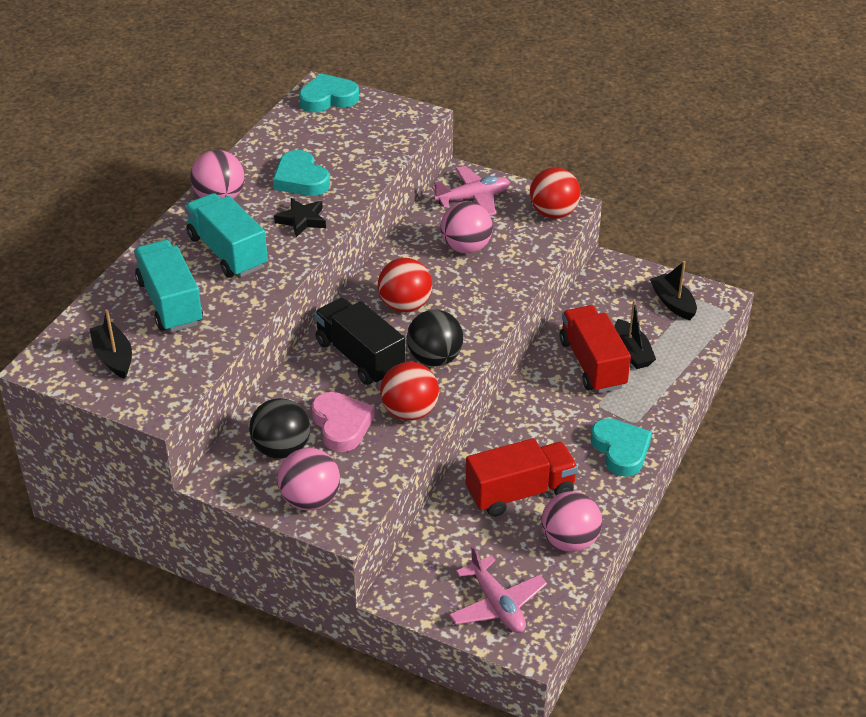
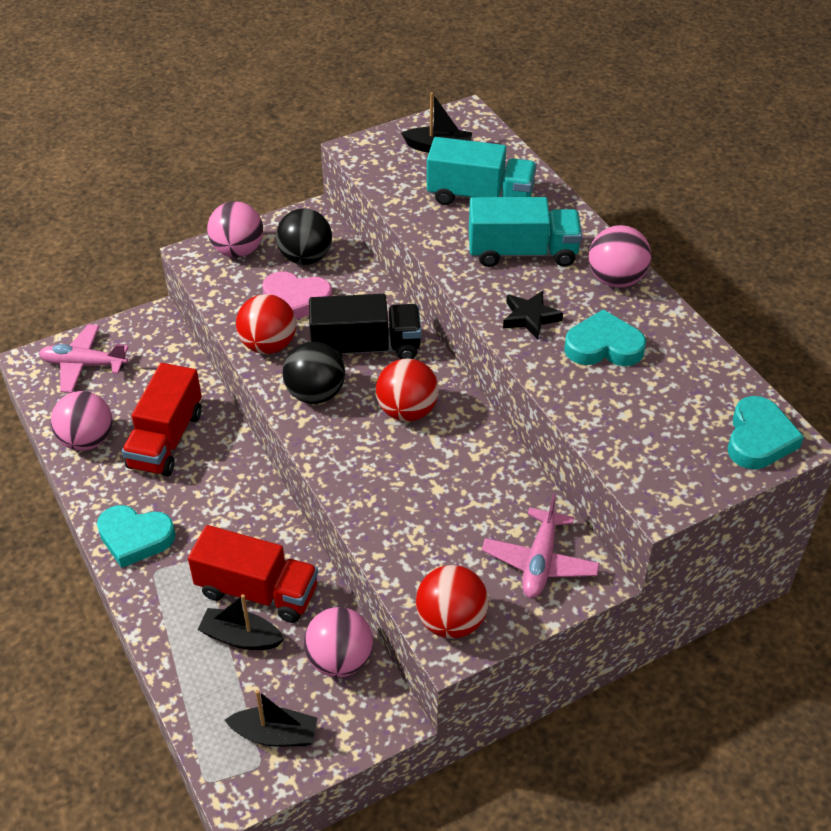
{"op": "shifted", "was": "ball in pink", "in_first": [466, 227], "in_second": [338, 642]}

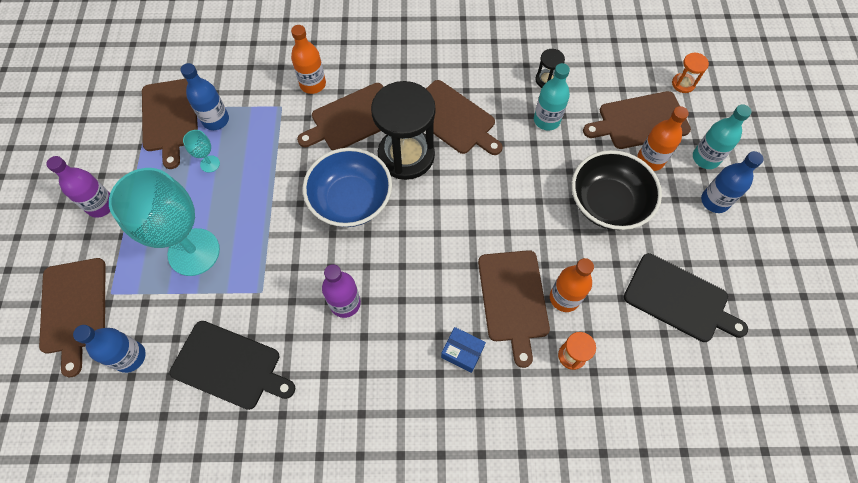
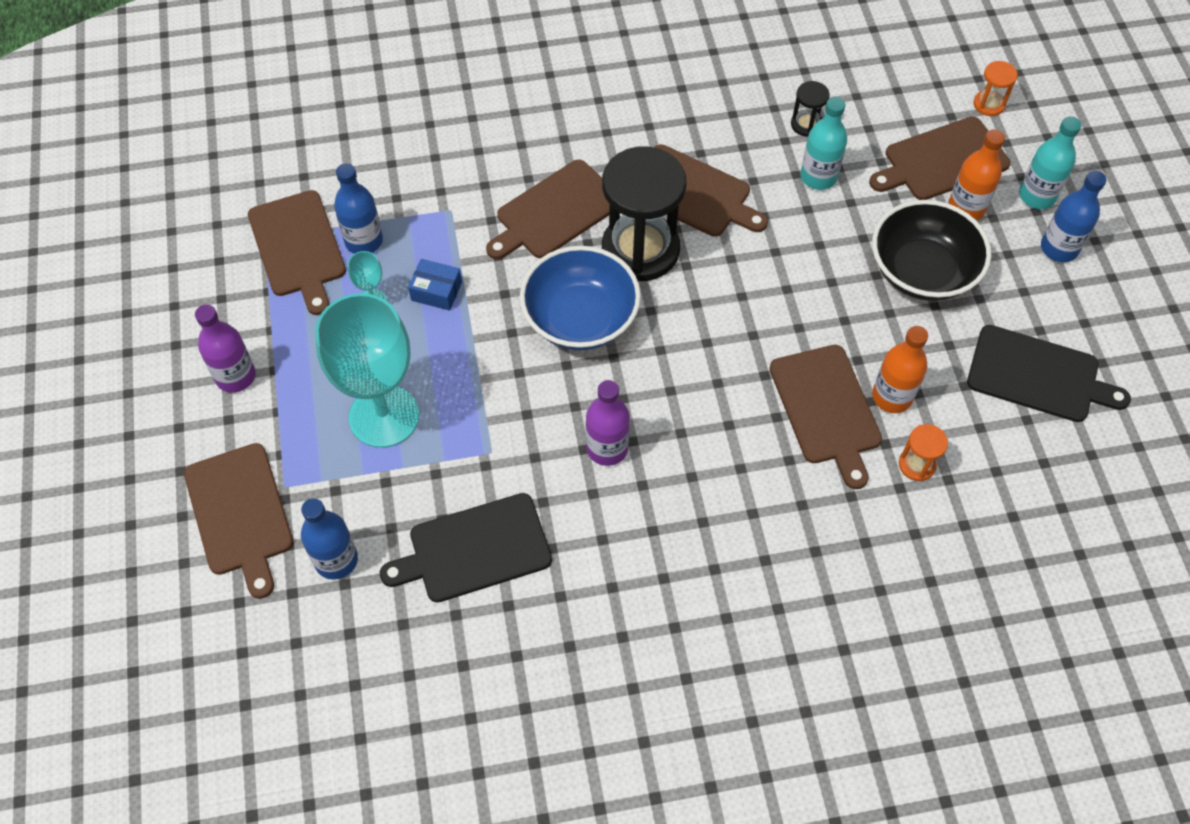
{"op": "rotated", "was": "cutting board in black", "in_first": [232, 365], "in_second": [466, 547], "clockwise": 150}
{"op": "gone", "was": "bottle in orange", "in_first": [308, 59]}
{"op": "shifted", "was": "box in blue", "in_first": [463, 350], "in_second": [435, 285]}

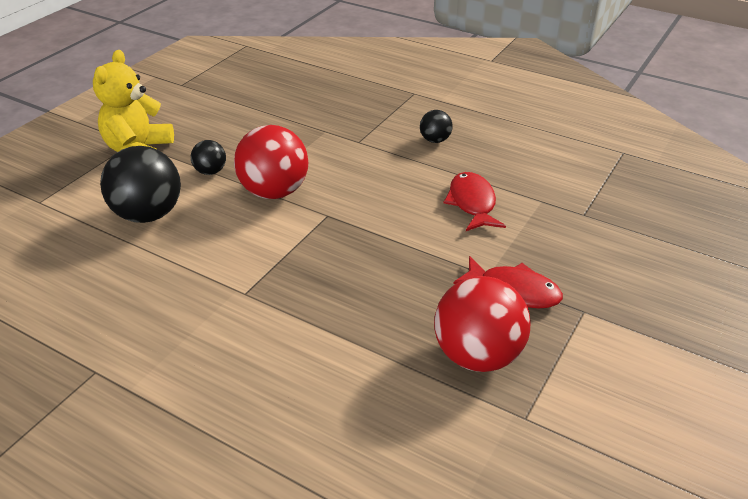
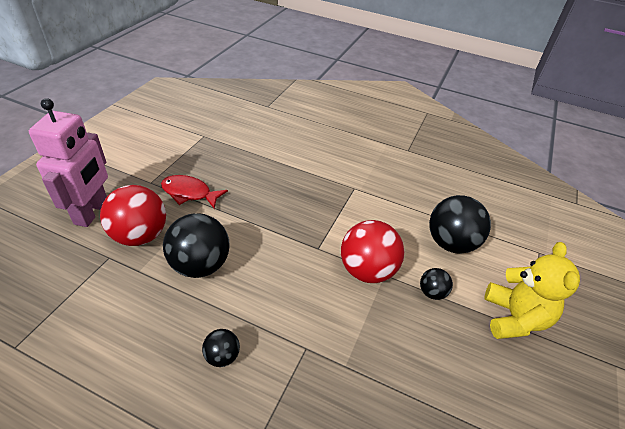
{"op": "shifted", "was": "ball in red", "in_first": [482, 324], "in_second": [133, 215]}
{"op": "swapped", "was": "fish in red", "now": "ball in black", "in_first": [474, 201], "in_second": [196, 245]}
{"op": "new", "now": "robot in pink", "in_second": [68, 162]}

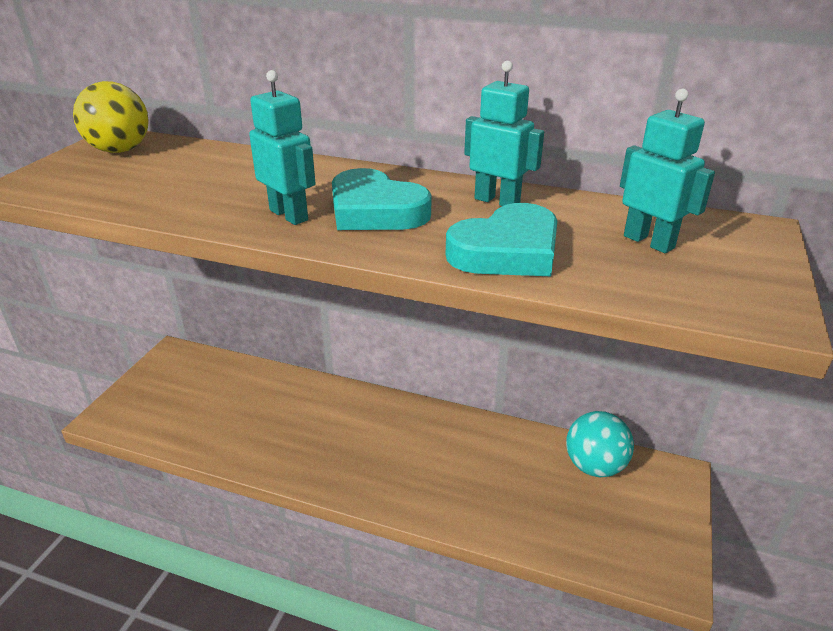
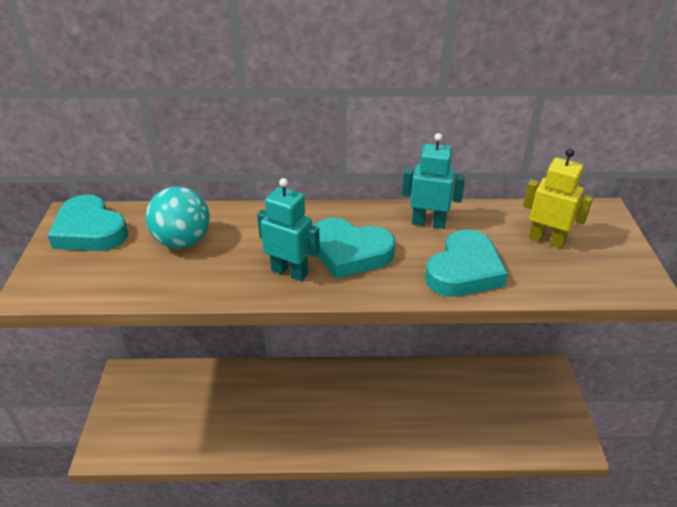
{"op": "swapped", "was": "ball in yellow", "now": "heart in turquoise", "in_first": [111, 117], "in_second": [88, 222]}
{"op": "shifted", "was": "ball in turquoise", "in_first": [600, 444], "in_second": [178, 217]}
{"op": "repainted", "was": "robot in turquoise", "now": "robot in yellow", "in_first": [667, 171], "in_second": [558, 198]}

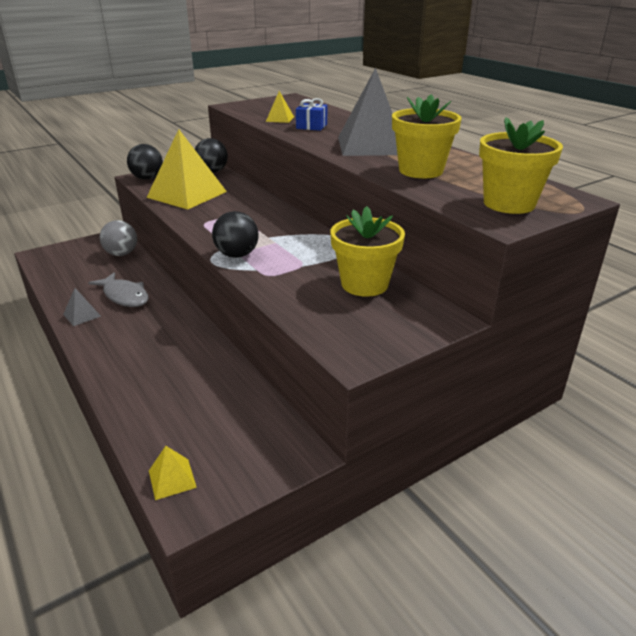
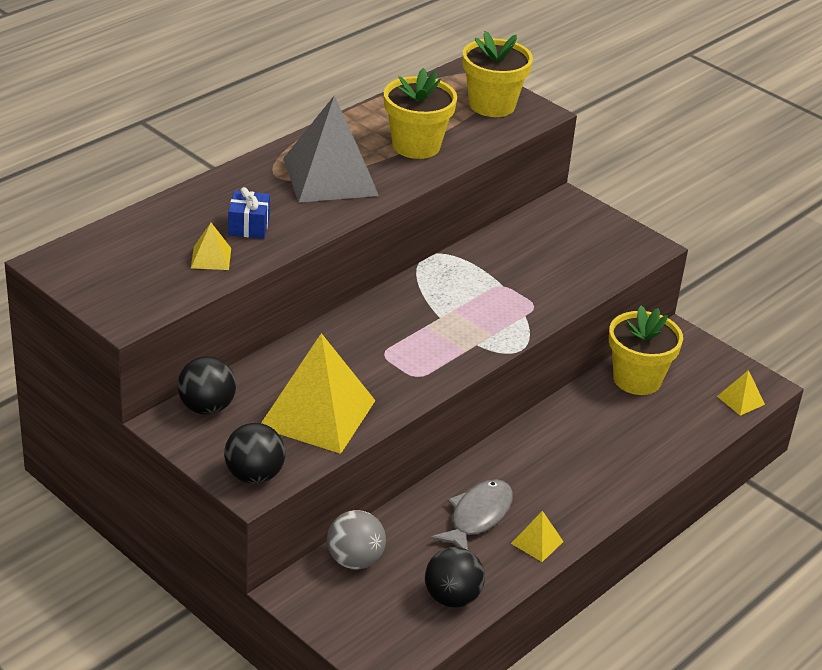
{"op": "repainted", "was": "pyramid in grey", "now": "pyramid in yellow", "in_first": [82, 307], "in_second": [537, 536]}
{"op": "shifted", "was": "ball in black", "in_first": [235, 234], "in_second": [455, 577]}
{"op": "shifted", "was": "flower pot in yellow", "in_first": [367, 251], "in_second": [646, 350]}

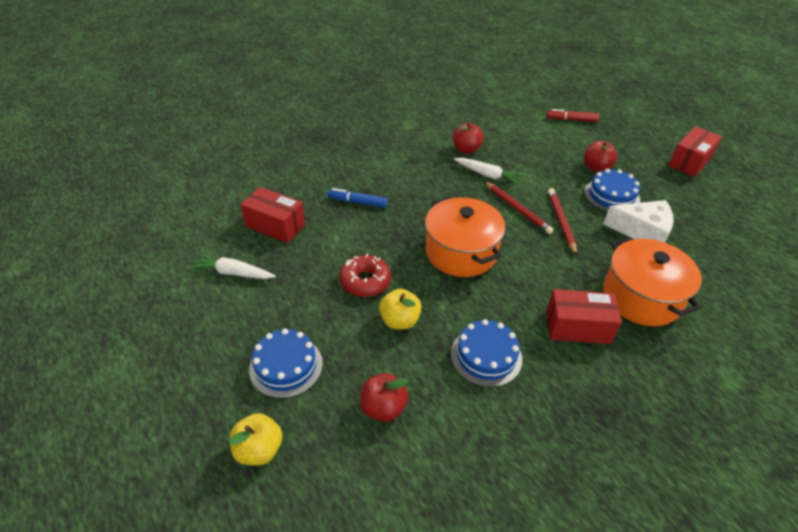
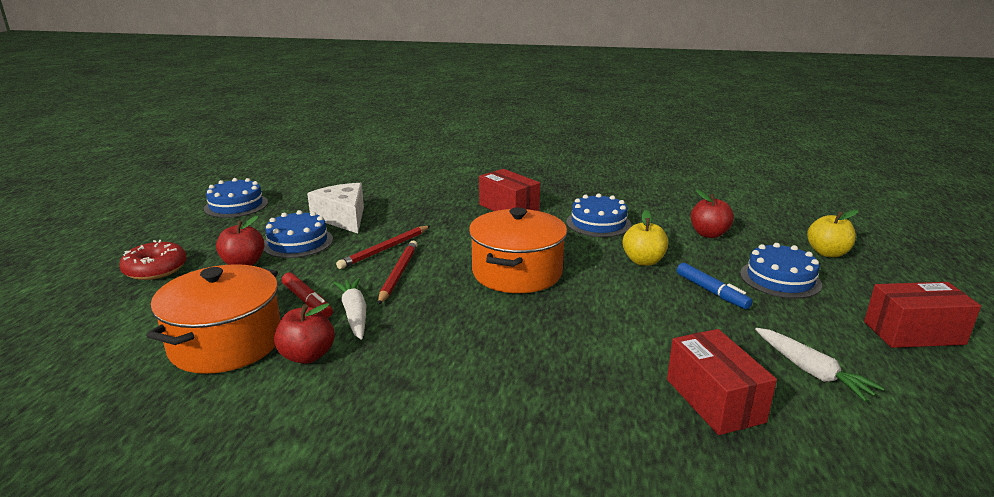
{"op": "shifted", "was": "marker in blue", "in_first": [358, 198], "in_second": [715, 286]}
{"op": "shifted", "was": "donut in red", "in_first": [365, 275], "in_second": [153, 260]}
{"op": "shifted", "was": "marker in red", "in_first": [573, 115], "in_second": [307, 295]}
{"op": "shifted", "was": "pot in orange", "in_first": [652, 281], "in_second": [214, 319]}
{"op": "shifted", "was": "box in red", "in_first": [695, 151], "in_second": [922, 315]}
{"op": "new", "now": "cake in blue", "in_second": [236, 198]}

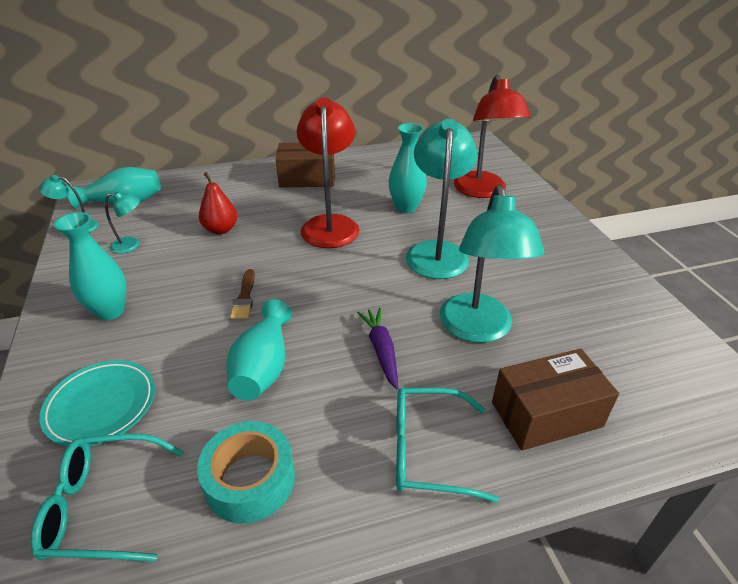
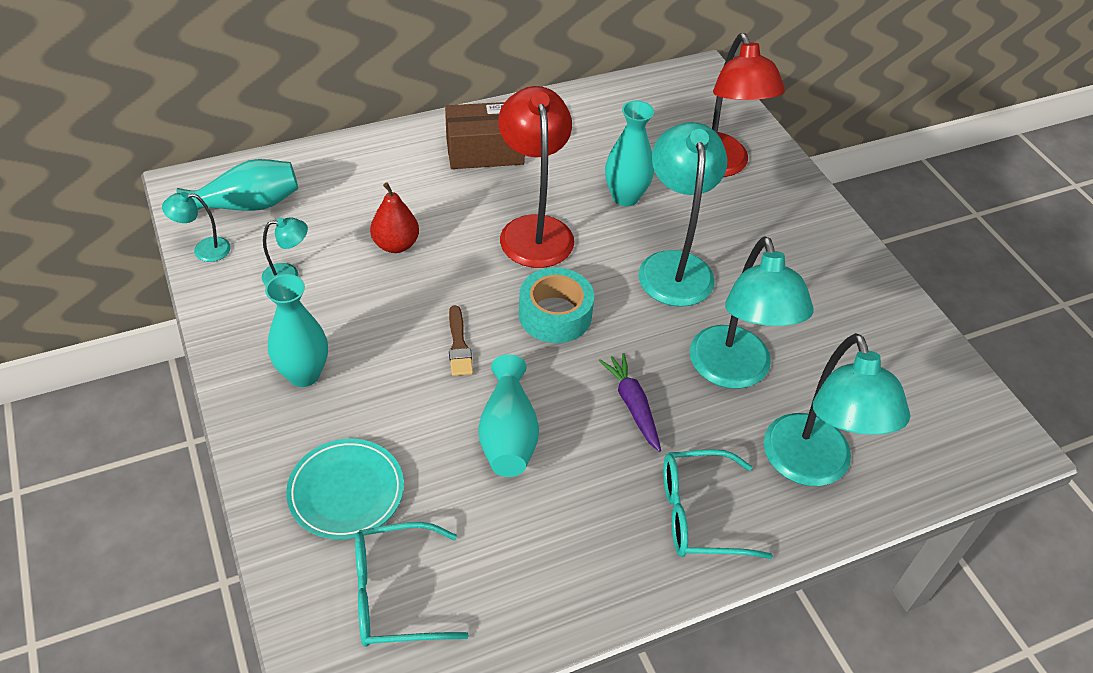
{"op": "shifted", "was": "tape in turquoise", "in_first": [246, 472], "in_second": [556, 305]}
{"op": "swapped", "was": "box in brown", "now": "lamp in turquoise", "in_first": [555, 400], "in_second": [836, 409]}

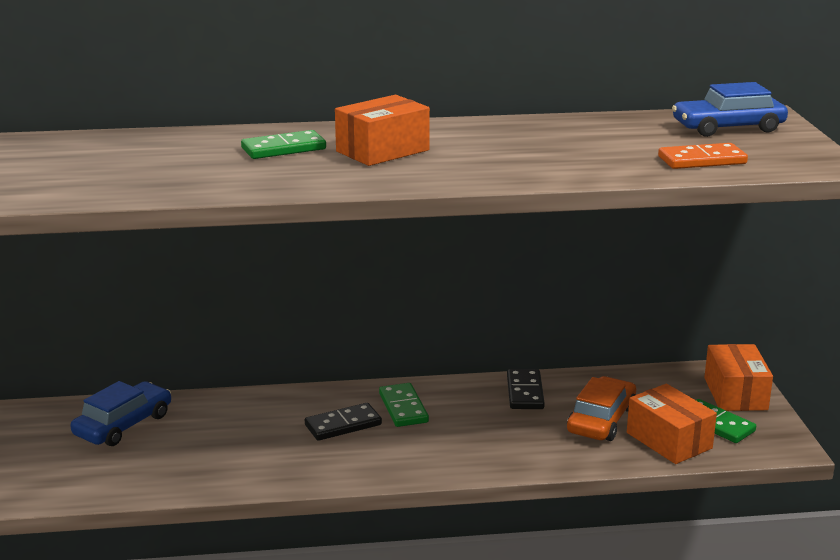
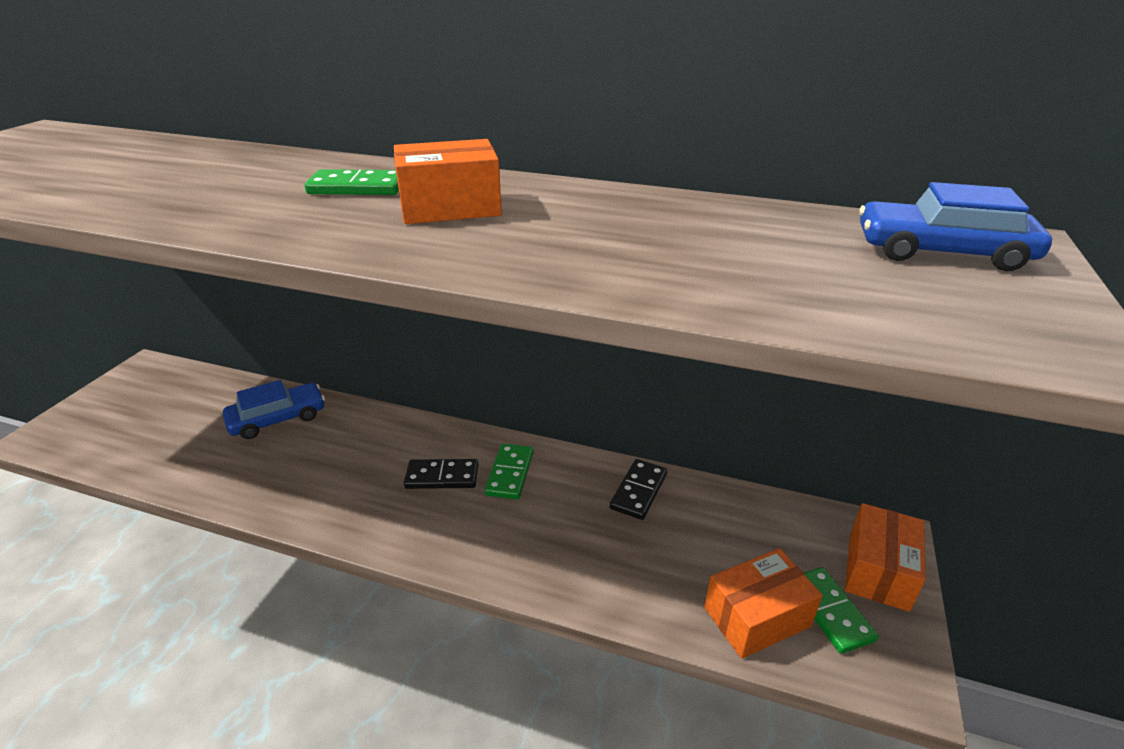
{"op": "gone", "was": "car in orange", "in_first": [601, 408]}
{"op": "rotated", "was": "box in orange", "in_first": [672, 424], "in_second": [763, 603], "clockwise": 75}
{"op": "gone", "was": "domino in orange", "in_first": [703, 156]}

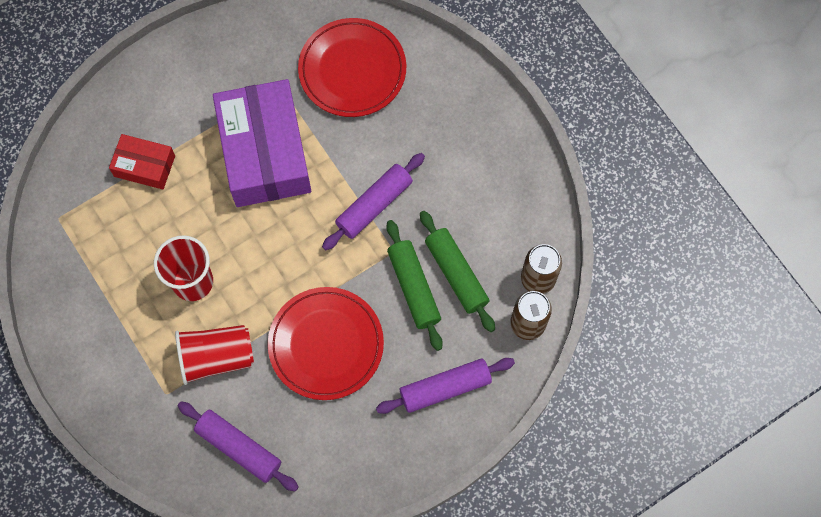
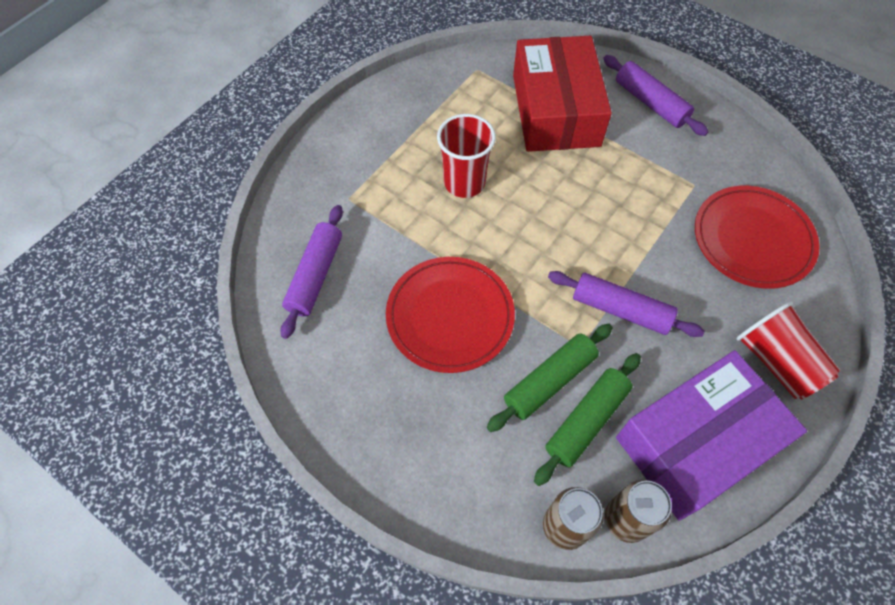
{"op": "scaled", "was": "box in red", "in_first": [142, 161], "in_second": [562, 94], "ratio": 2.0}
{"op": "shifted", "was": "cup in red", "in_first": [214, 355], "in_second": [789, 350]}
{"op": "shifted", "was": "box in purple", "in_first": [262, 143], "in_second": [711, 435]}
{"op": "shifted", "was": "rolling pin in purple", "in_first": [445, 386], "in_second": [655, 95]}

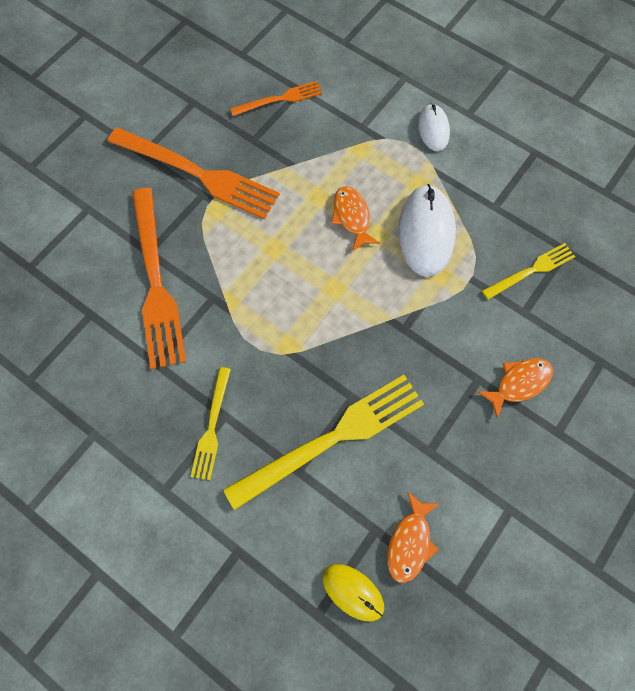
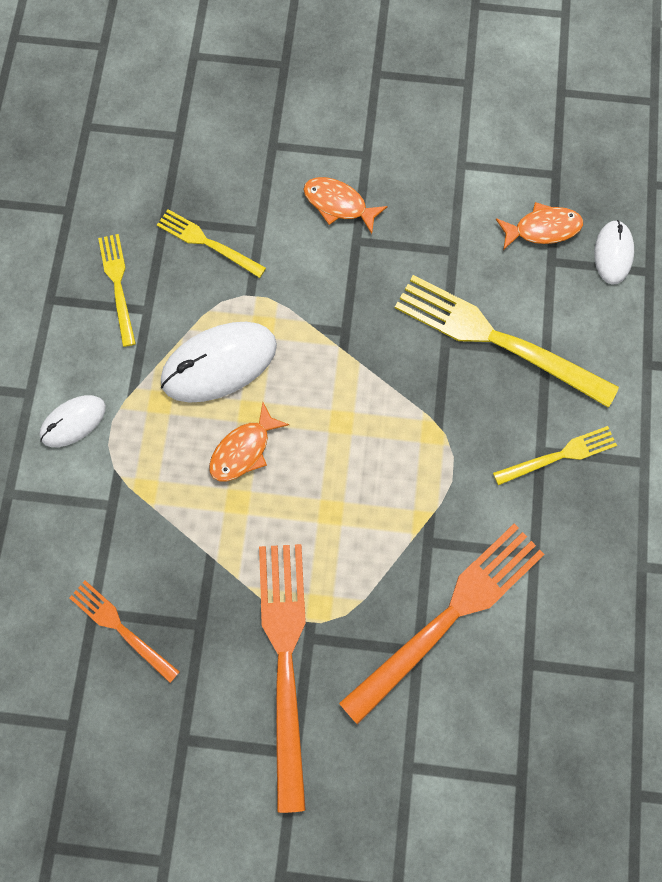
{"op": "repainted", "was": "mouse in yellow", "now": "mouse in white", "in_first": [353, 592], "in_second": [614, 252]}
{"op": "new", "now": "fork in yellow", "in_second": [117, 290]}

